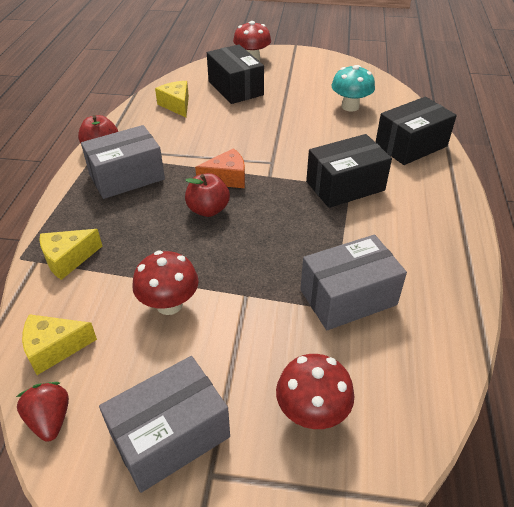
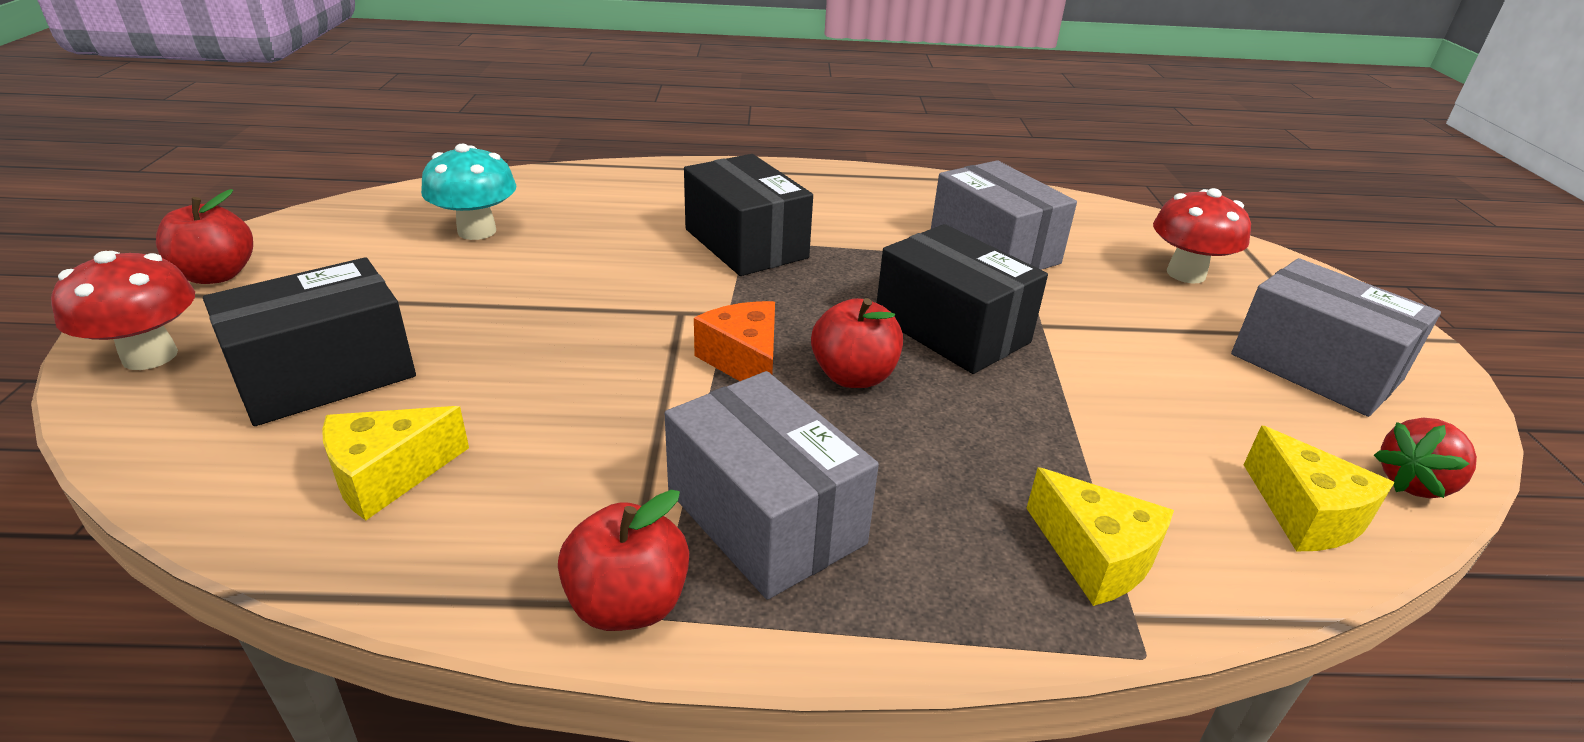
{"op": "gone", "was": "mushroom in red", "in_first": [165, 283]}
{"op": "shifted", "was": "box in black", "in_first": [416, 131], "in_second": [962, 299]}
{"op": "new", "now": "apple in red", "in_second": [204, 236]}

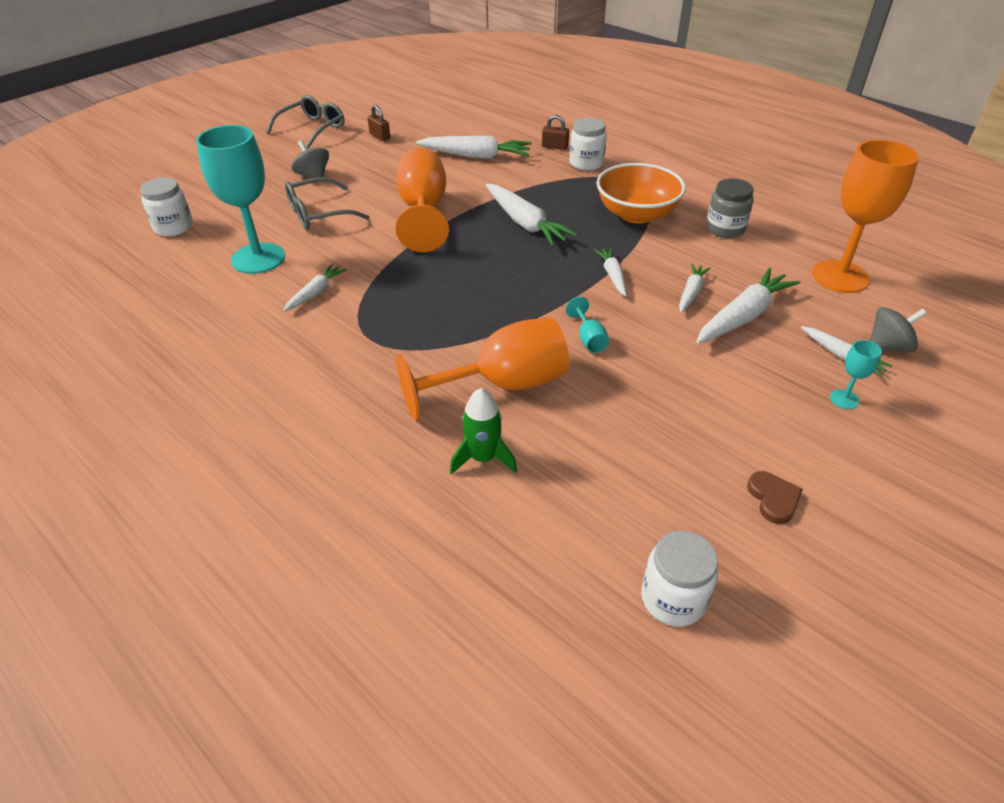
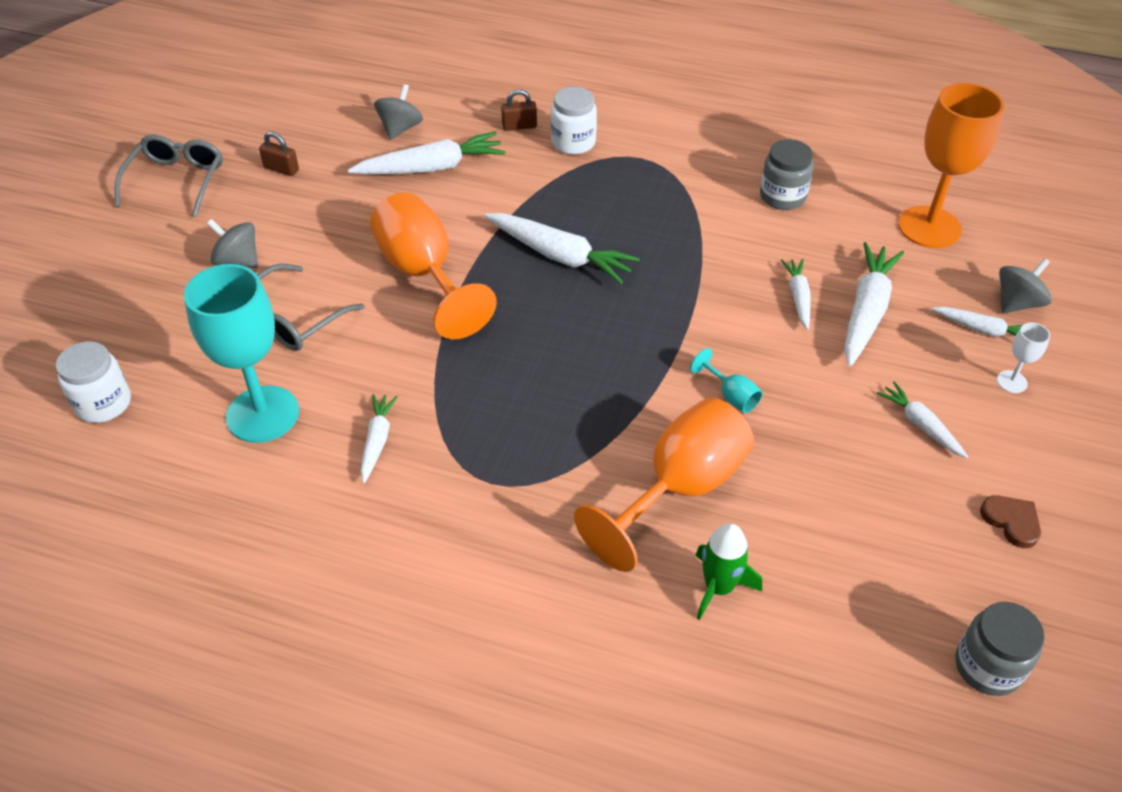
{"op": "shifted", "was": "carrot in white", "in_first": [610, 272], "in_second": [922, 420]}
{"op": "gone", "was": "bowl in orange", "in_first": [641, 193]}
{"op": "repainted", "was": "jar in white", "now": "jar in grey", "in_first": [679, 578], "in_second": [1000, 649]}
{"op": "repainted", "was": "goblet in turquoise", "now": "goblet in white", "in_first": [856, 374], "in_second": [1023, 358]}
{"op": "new", "now": "spinning top in grey", "in_second": [398, 112]}

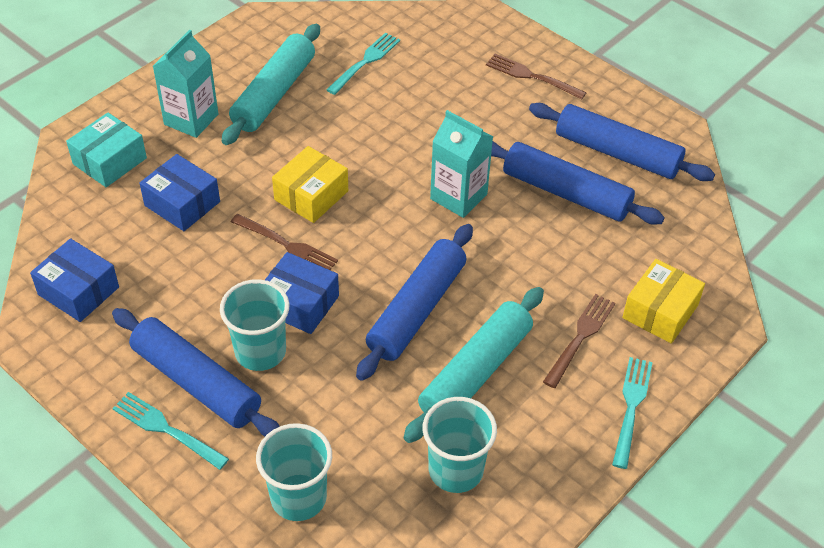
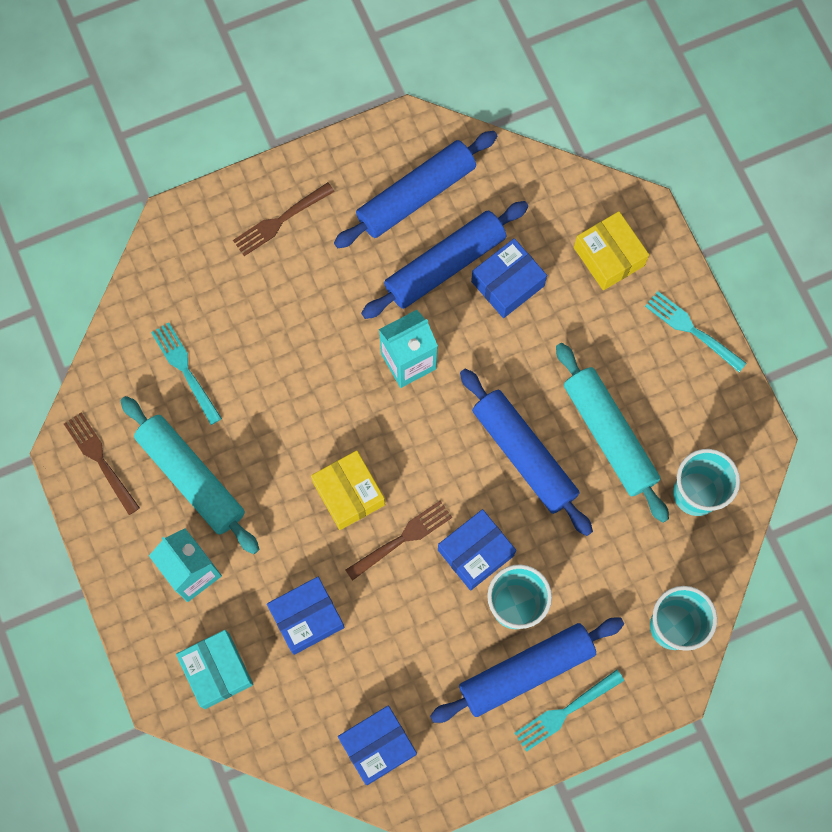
{"op": "shifted", "was": "fork in brown", "in_first": [579, 341], "in_second": [102, 464]}
{"op": "new", "now": "box in blue", "in_second": [509, 278]}

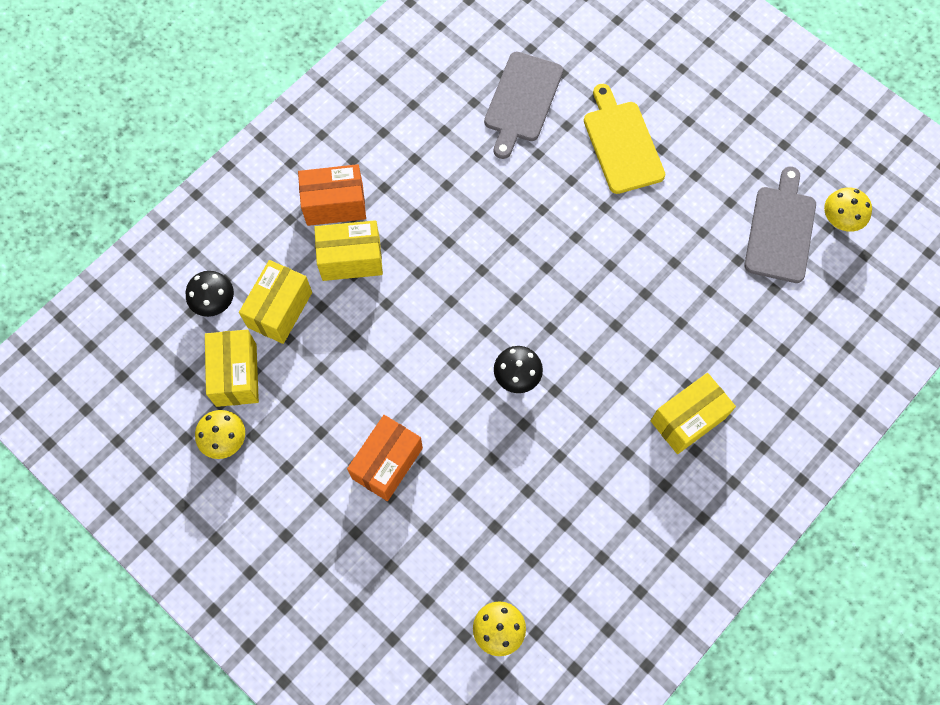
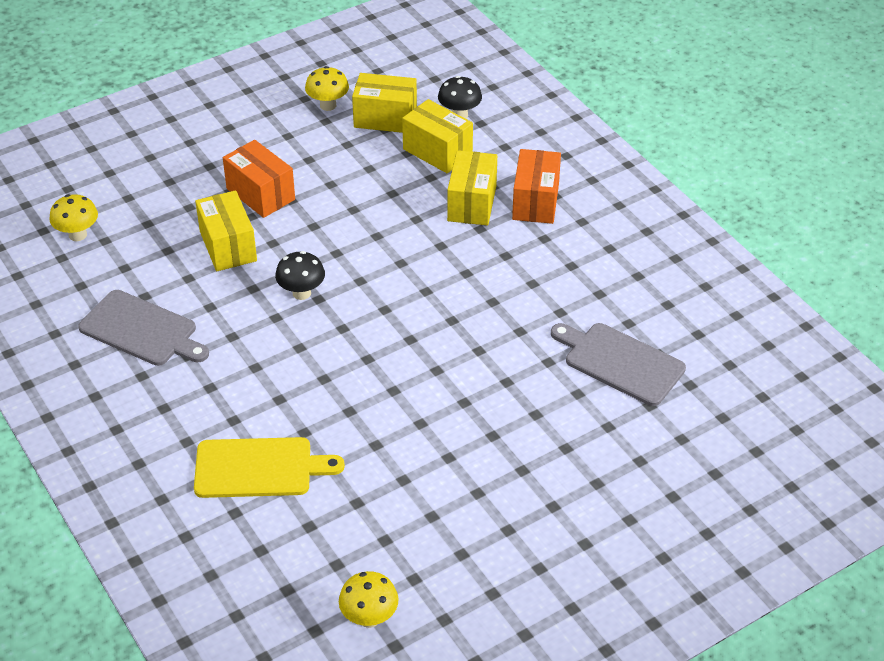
{"op": "shifted", "was": "cutting board in yellow", "in_first": [624, 139], "in_second": [269, 467]}
{"op": "shifted", "was": "box in yellow", "in_first": [693, 413], "in_second": [226, 230]}
{"op": "shifted", "was": "cutting board in grey", "in_first": [780, 224], "in_second": [143, 328]}

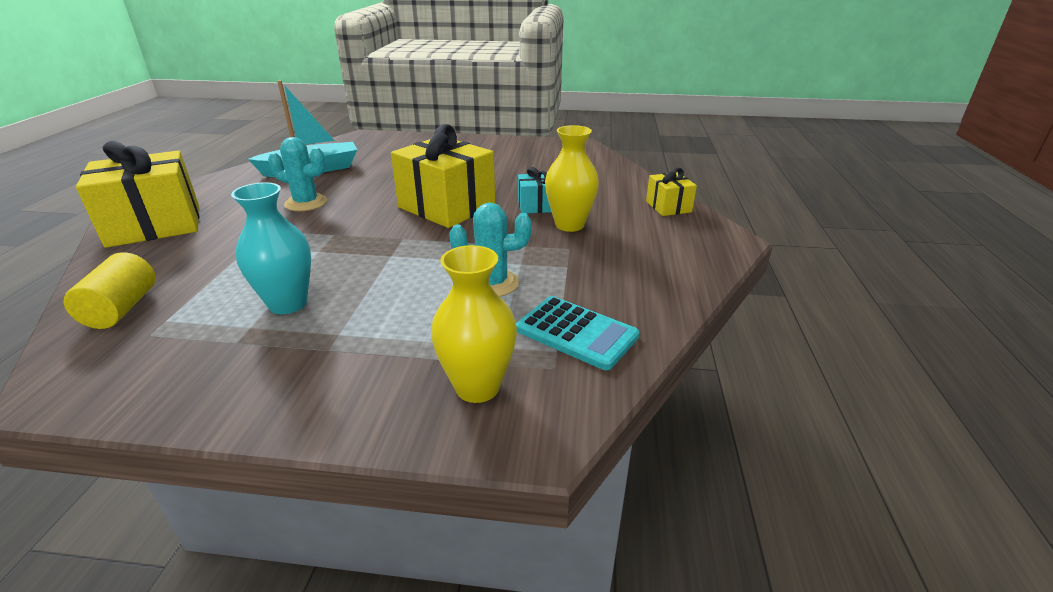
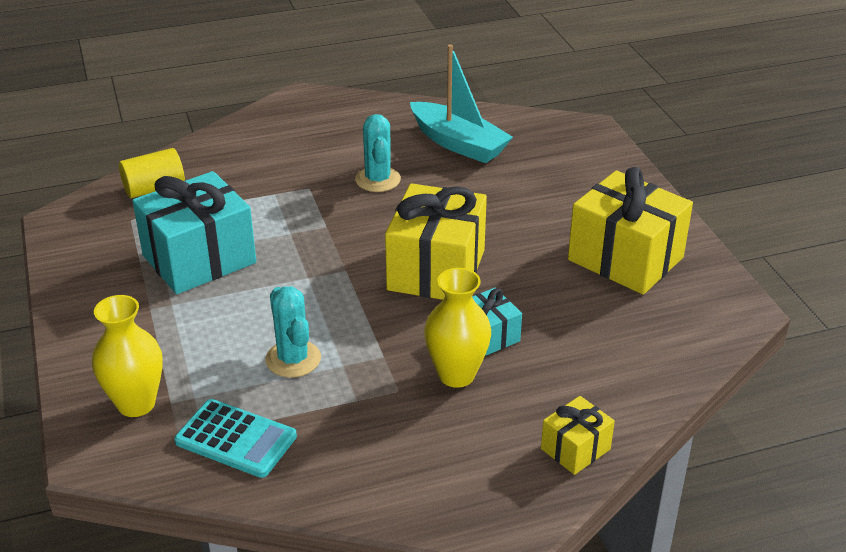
{"op": "shifted", "was": "gift in yellow", "in_first": [137, 194], "in_second": [630, 231]}
{"op": "swapped", "was": "vase in turquoise", "now": "gift in turquoise", "in_first": [271, 248], "in_second": [194, 232]}
{"op": "rotated", "was": "calculator in turquoise", "in_first": [577, 333], "in_second": [235, 438], "clockwise": -75}

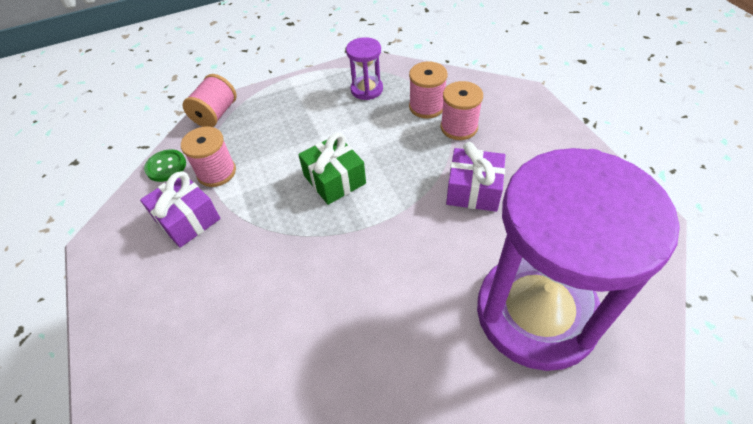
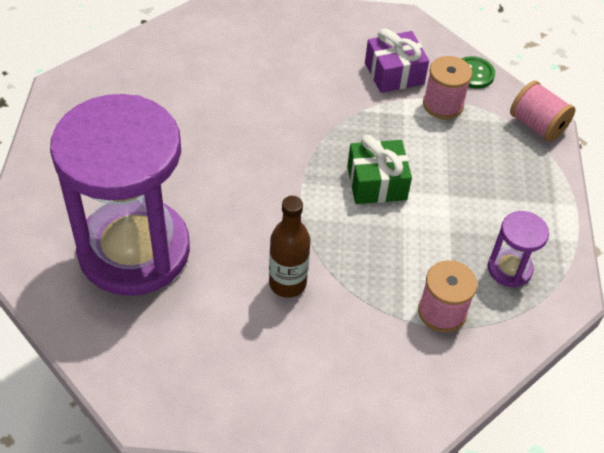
{"op": "gone", "was": "spool in pink", "in_first": [462, 110]}
{"op": "swapped", "was": "gift in purple", "now": "bottle in brown", "in_first": [475, 177], "in_second": [289, 247]}

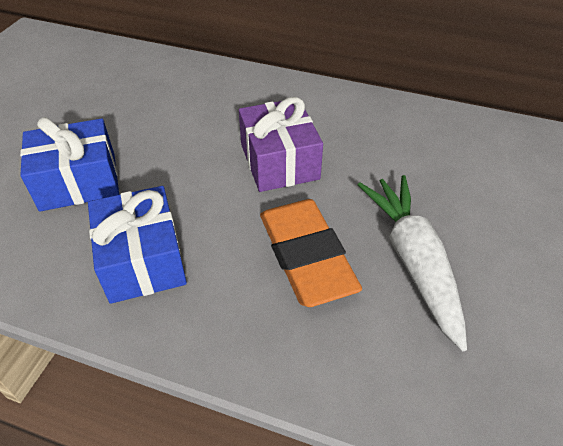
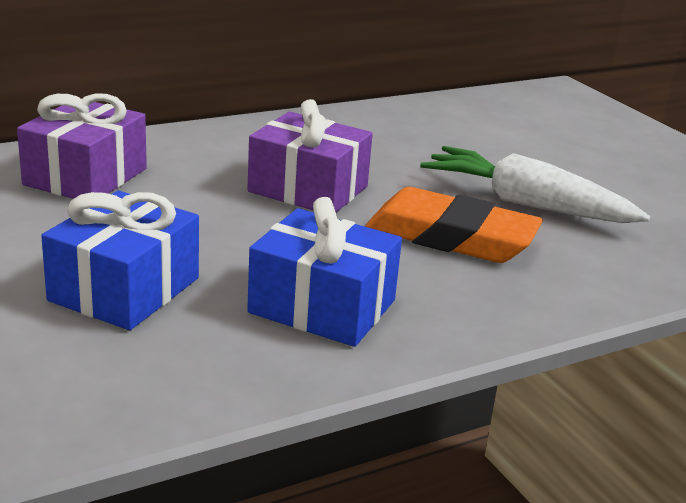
{"op": "new", "now": "gift in purple", "in_second": [82, 146]}

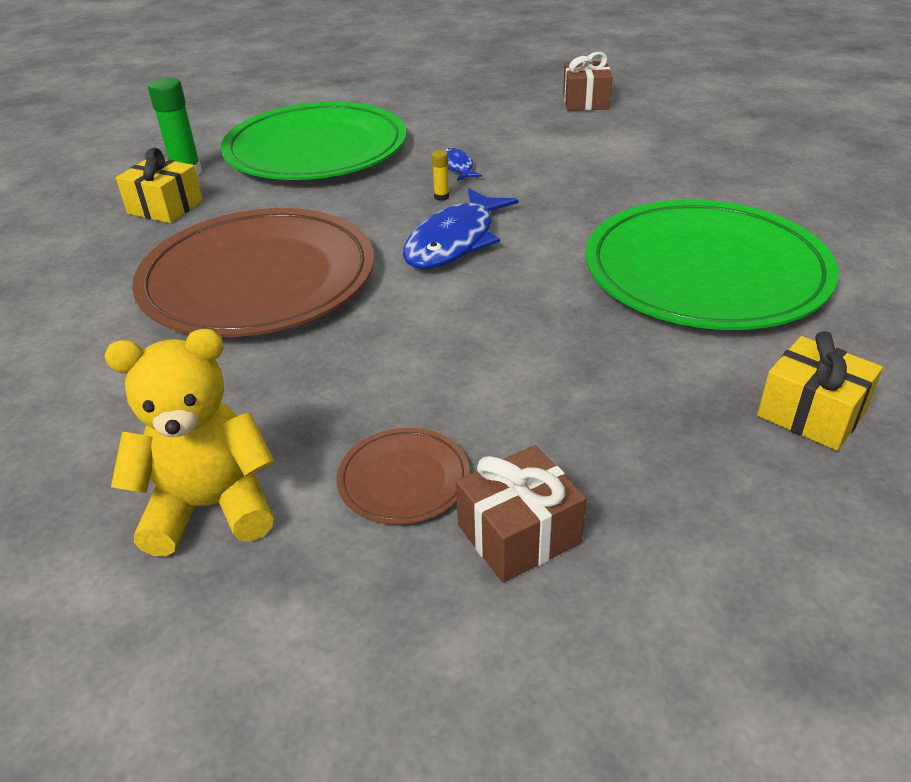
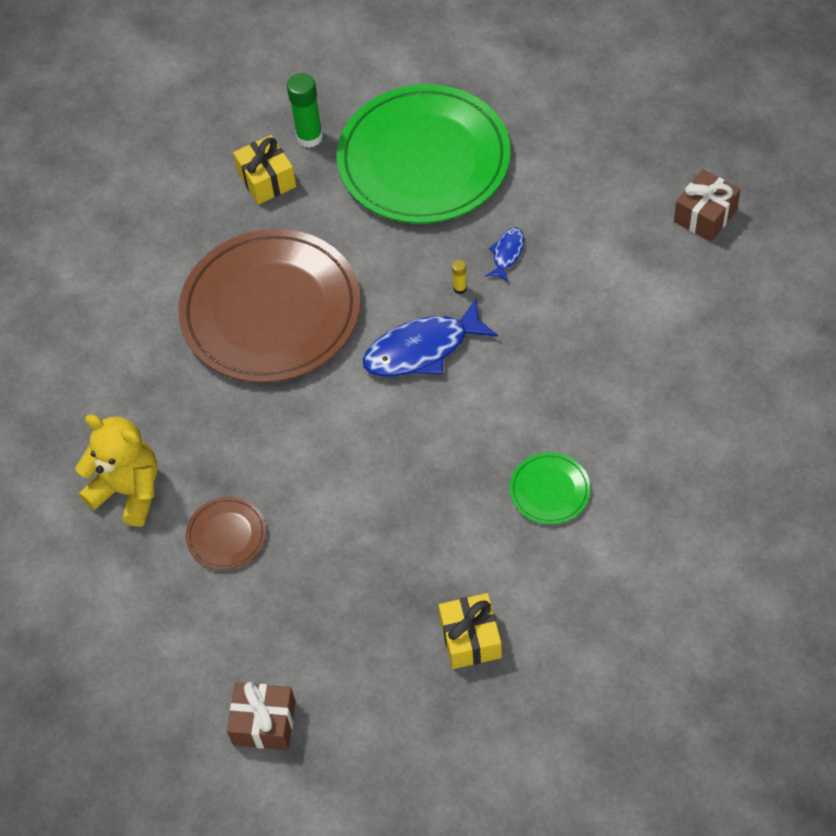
{"op": "shifted", "was": "gift in brown", "in_first": [521, 514], "in_second": [261, 716]}
{"op": "scaled", "was": "plate in green", "in_first": [711, 265], "in_second": [550, 488], "ratio": 0.41}

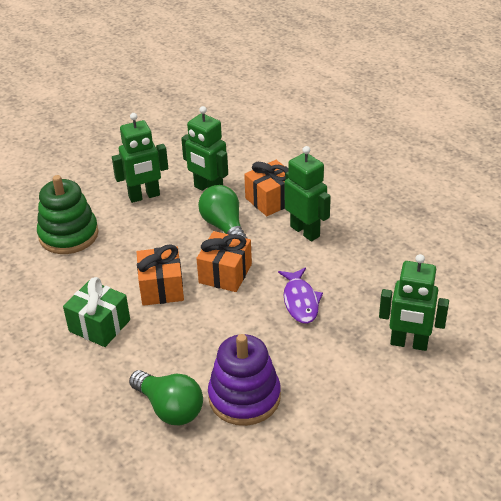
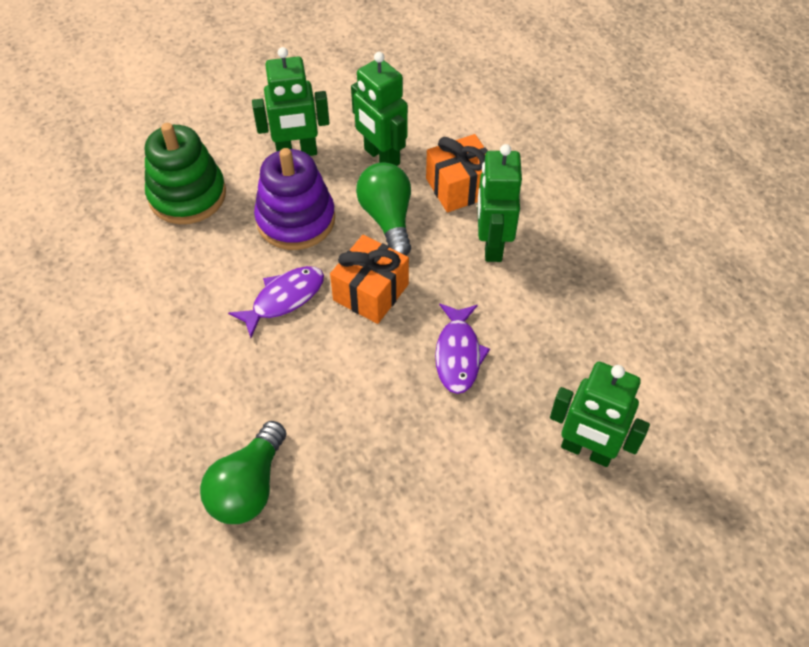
{"op": "gone", "was": "gift in green", "in_first": [96, 312]}
{"op": "rotated", "was": "light bulb in green", "in_first": [166, 397], "in_second": [243, 472], "clockwise": 60}
{"op": "swapped", "was": "gift in orange", "now": "fish in purple", "in_first": [160, 275], "in_second": [276, 302]}
{"op": "shifted", "was": "stacking toy in purple", "in_first": [244, 380], "in_second": [294, 199]}
{"op": "rotated", "was": "robot in green", "in_first": [308, 193], "in_second": [499, 203], "clockwise": -150}

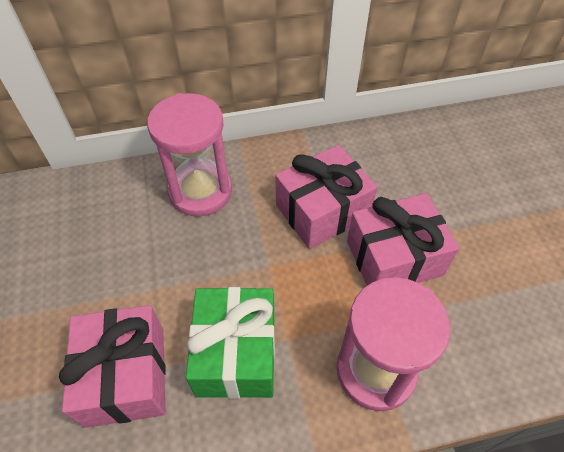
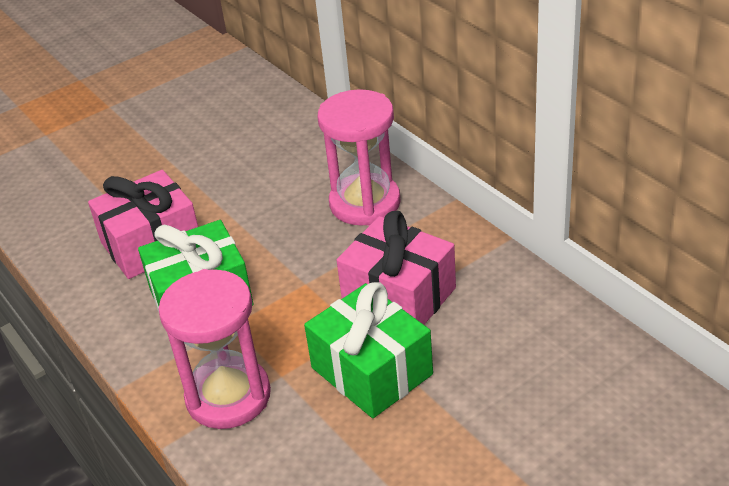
{"op": "repainted", "was": "gift in pink", "now": "gift in green", "in_first": [403, 239], "in_second": [368, 350]}

